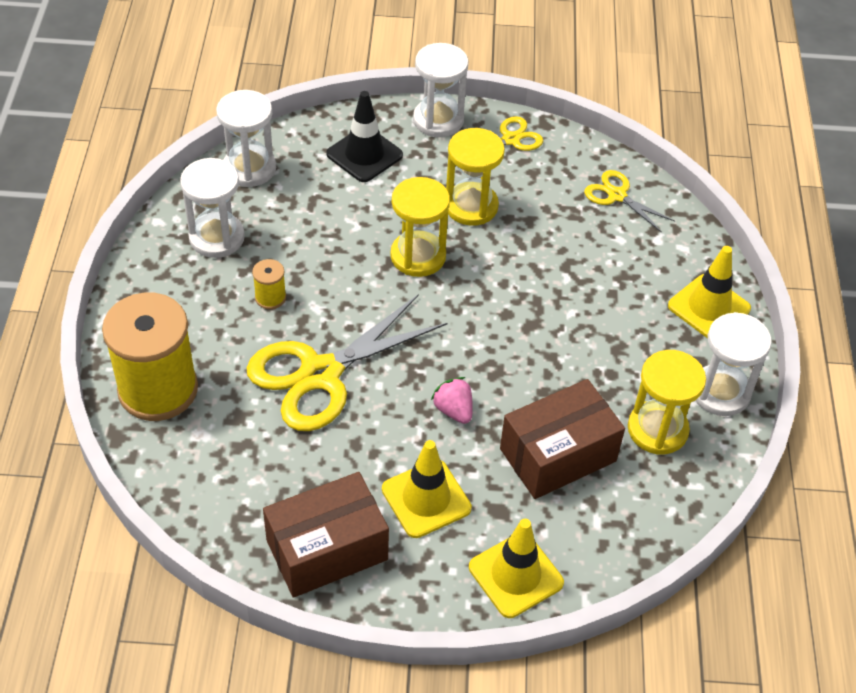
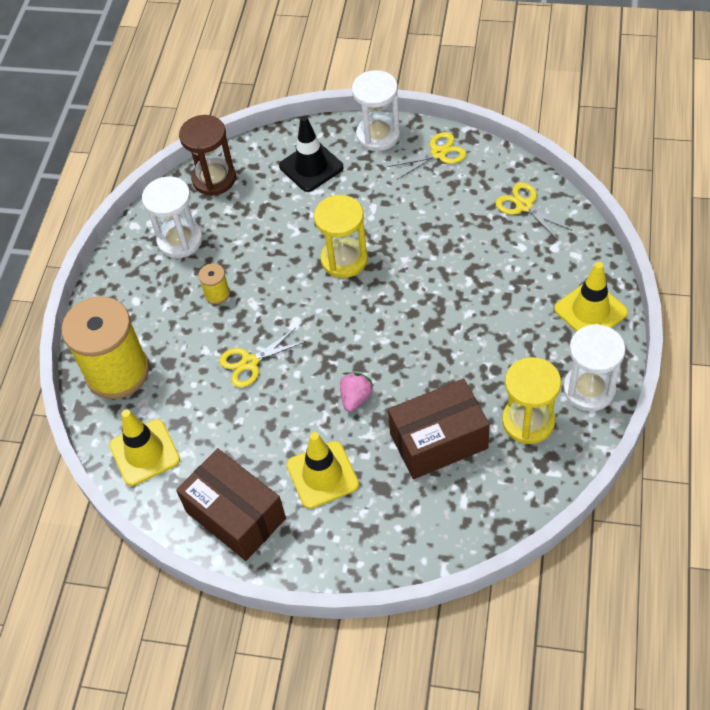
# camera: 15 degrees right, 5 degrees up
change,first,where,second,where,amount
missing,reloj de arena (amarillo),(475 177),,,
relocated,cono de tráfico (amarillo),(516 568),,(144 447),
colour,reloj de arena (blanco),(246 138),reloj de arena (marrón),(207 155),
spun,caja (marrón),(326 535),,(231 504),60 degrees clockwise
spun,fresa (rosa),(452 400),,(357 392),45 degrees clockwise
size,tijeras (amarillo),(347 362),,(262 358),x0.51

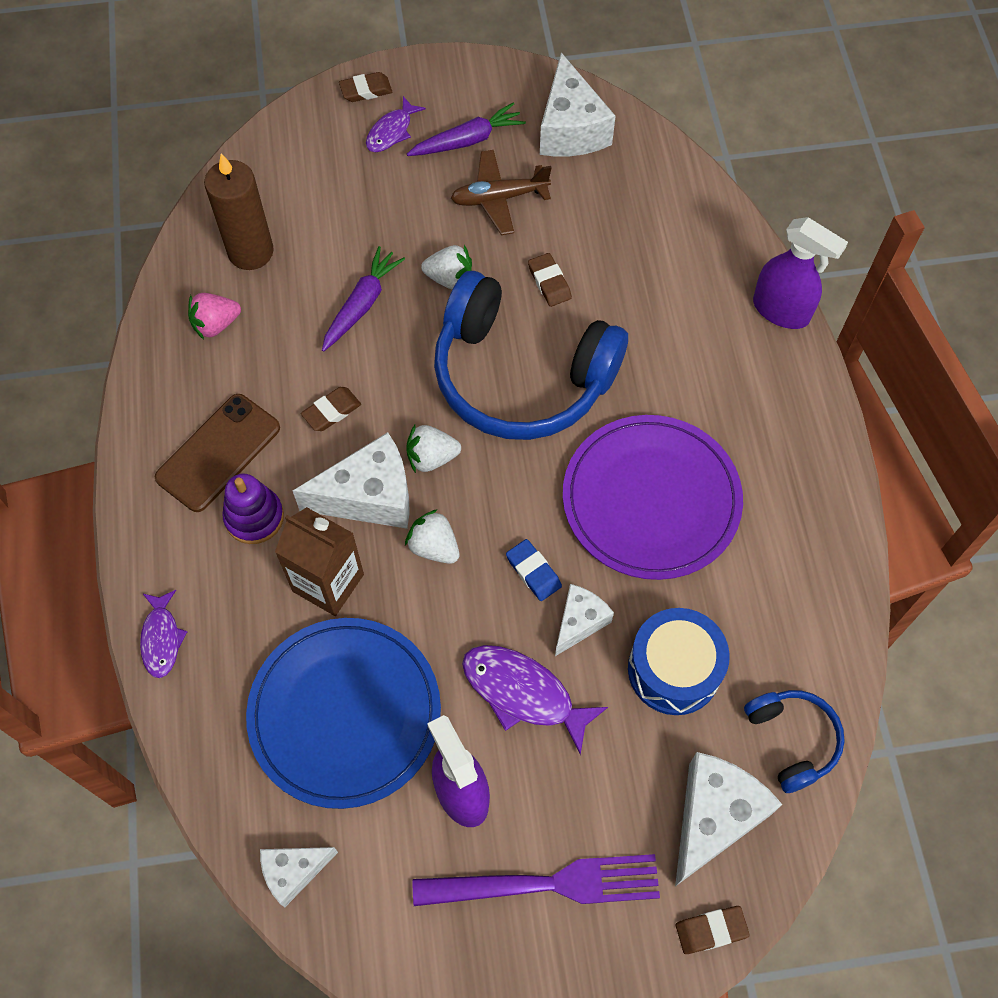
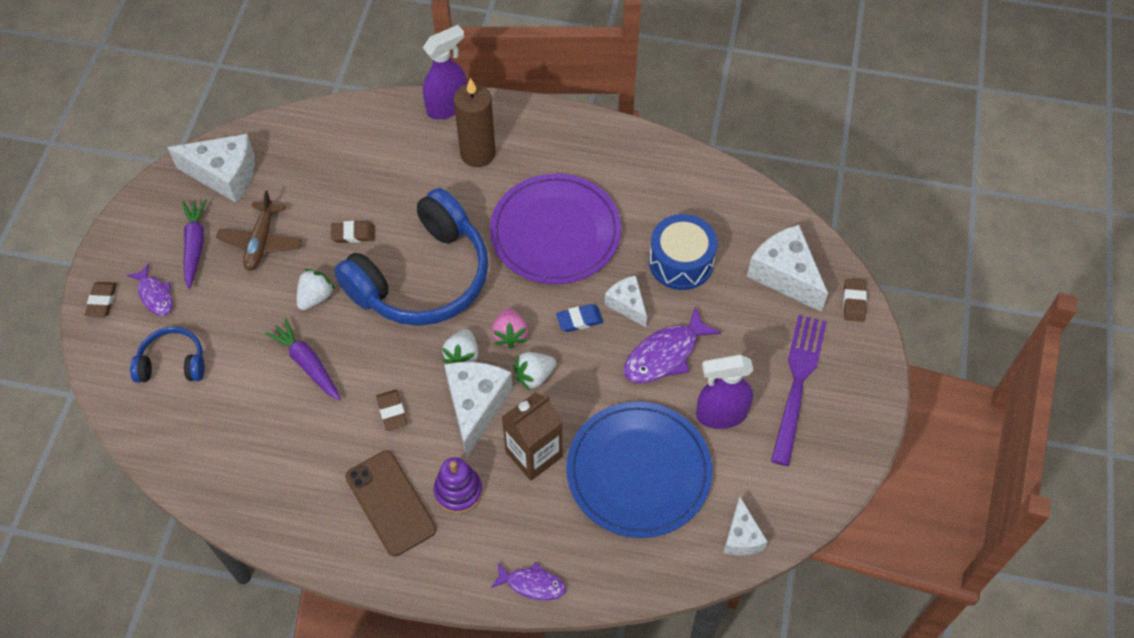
# camera: 70 degrees left, 5 degrees down
change,first,where,second,where,amount
relocated,fresa (rosa),(214 316),,(510 328),
relocated,vela (marrón),(239 211),,(475 122),
relocated,auriculares (azul),(794 741),,(167 355),

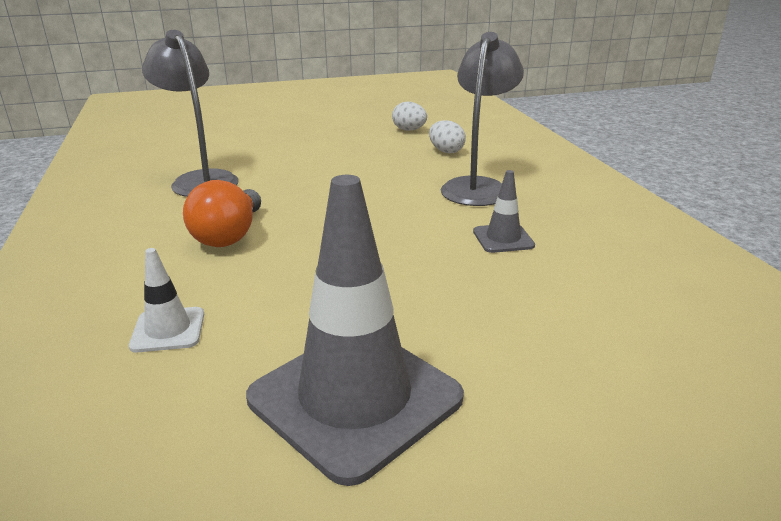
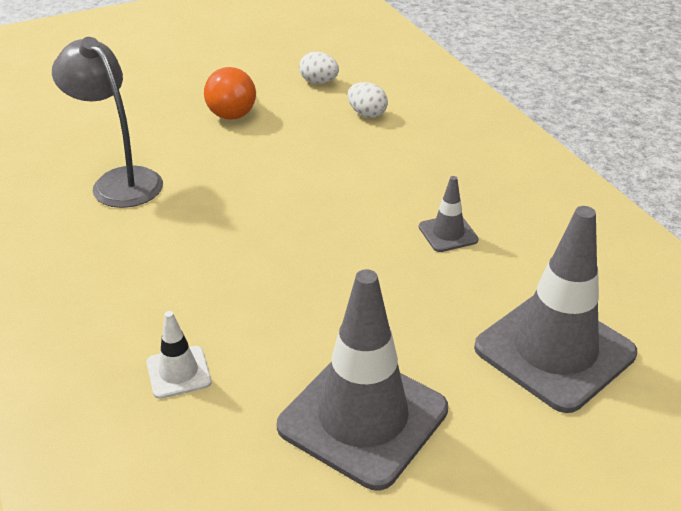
# camera: 10 degrees left, 10 degrees up
change,first,where,second,where,amount
missing,lámpara (gris),(482 119),,,
appeared,,,cono de tráfico (gris),(555 309),
relocated,bombilla (naranja),(222 213),,(230 93),

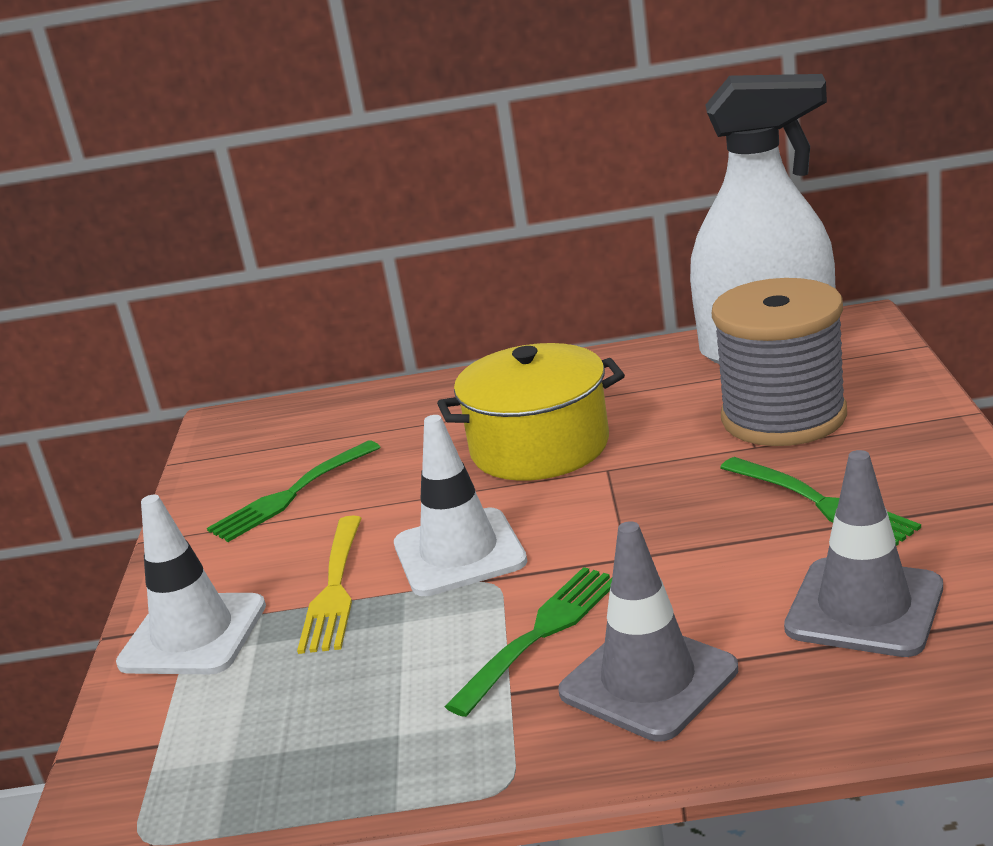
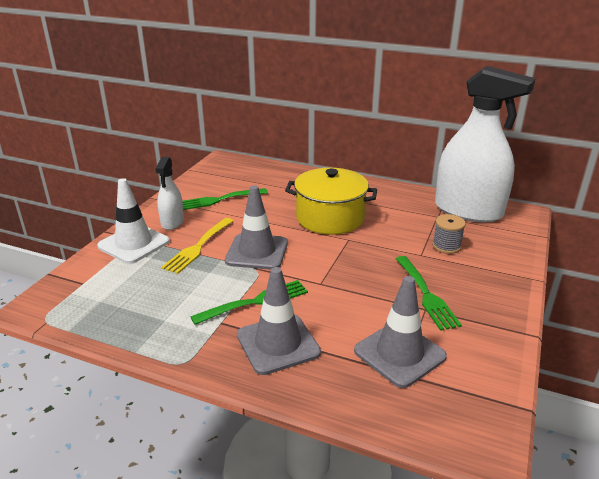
# camera: 20 degrees right, 5 degrees up
change,first,where,second,where,amount
appeared,,,pulverizador (blanco),(169 193),
colour,cono de tráfico (blanco),(460 505),cono de tráfico (gris),(256 227),
size,carrete (gris),(779 362),,(449 234),x0.45

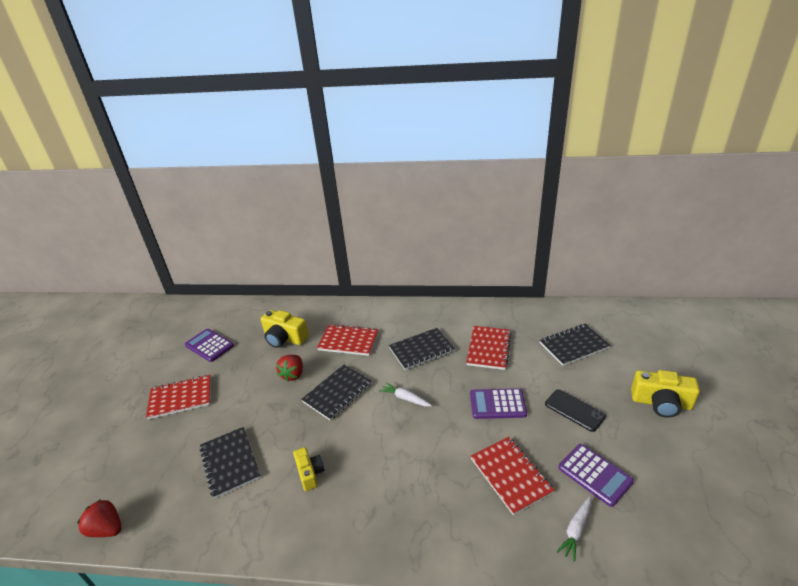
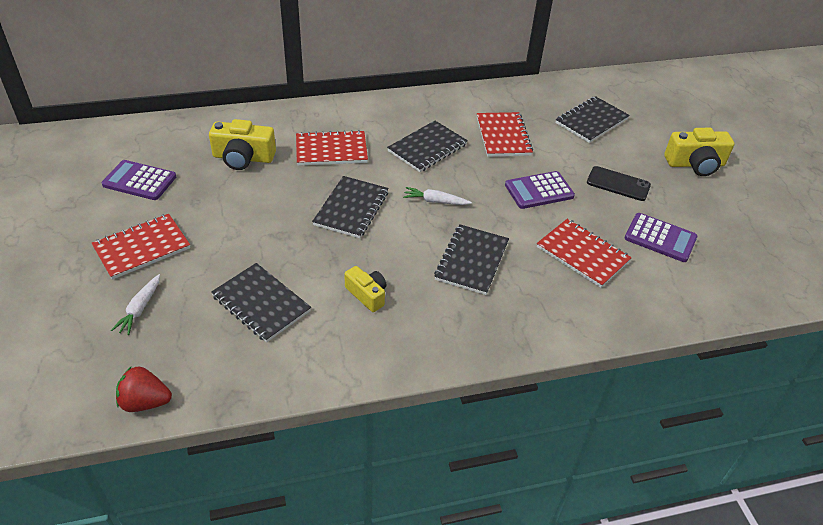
# camera: 25 degrees left, 10 degrees up
change,first,where,second,where,amount
missing,fresa (rojo),(289 368),,,
appeared,,,cuaderno (negro),(471 259),
relocated,zanahoria (blanco),(573 529),,(135 304),

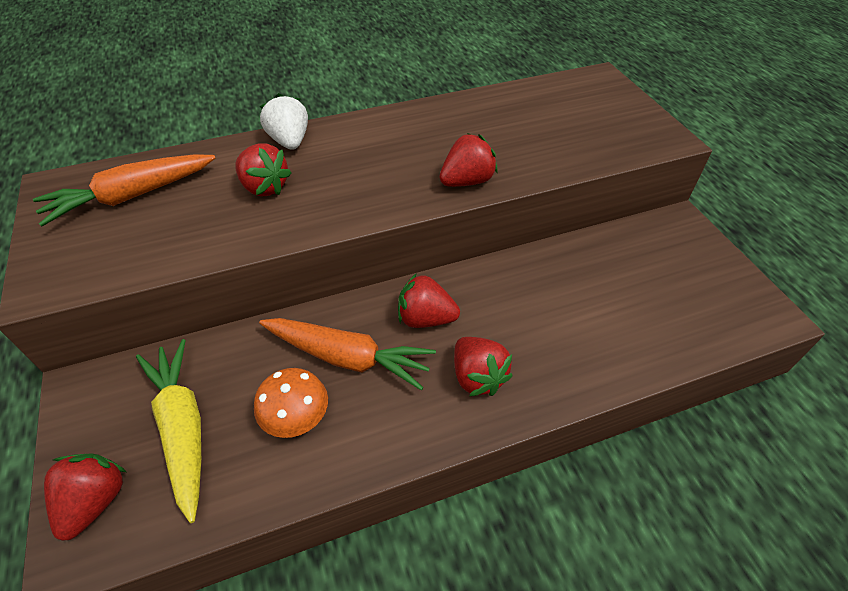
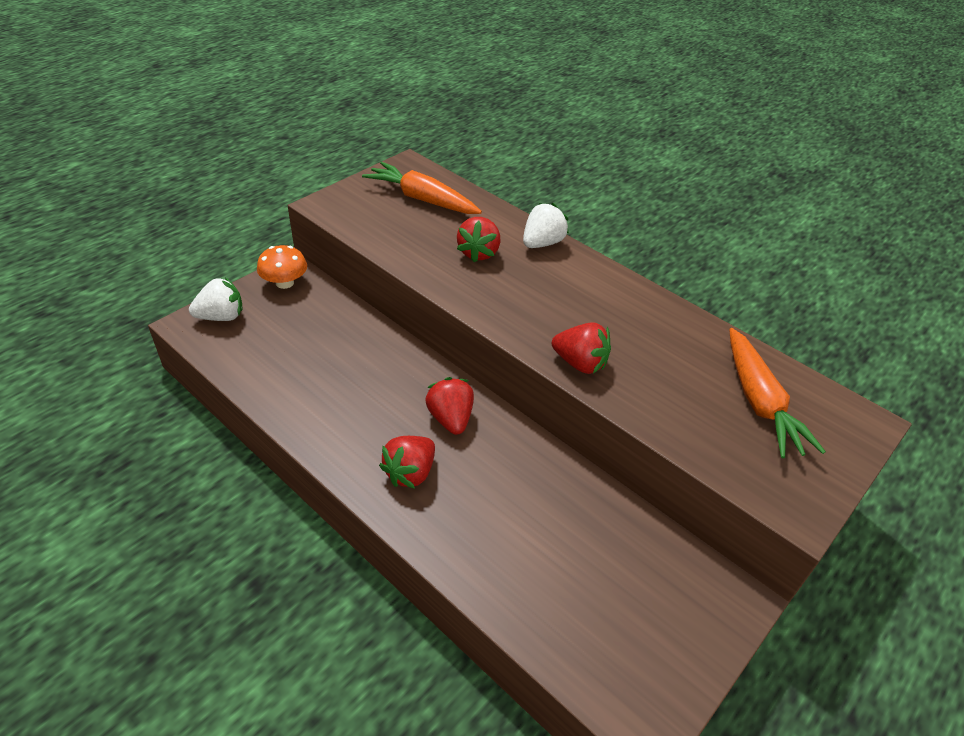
# camera: 60 degrees right, 5 degrees down
change,first,where,second,where,amount
missing,zanahoria (amarillo),(168 431),,,
relocated,seta (naranja),(291 403),,(282 267),
relocated,zanahoria (naranja),(347 354),,(777 393),
colour,fresa (rojo),(85 497),fresa (blanco),(216 299),

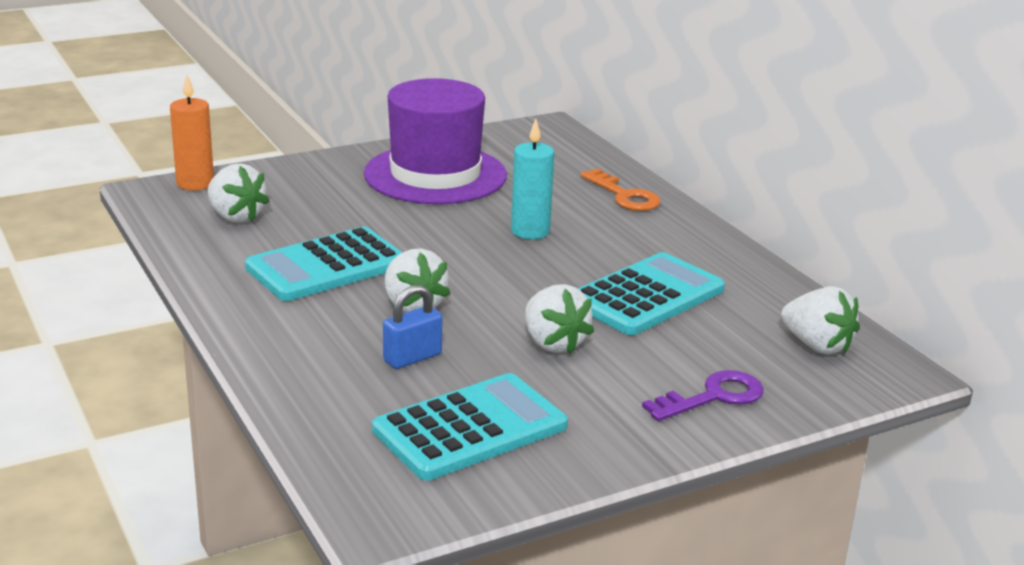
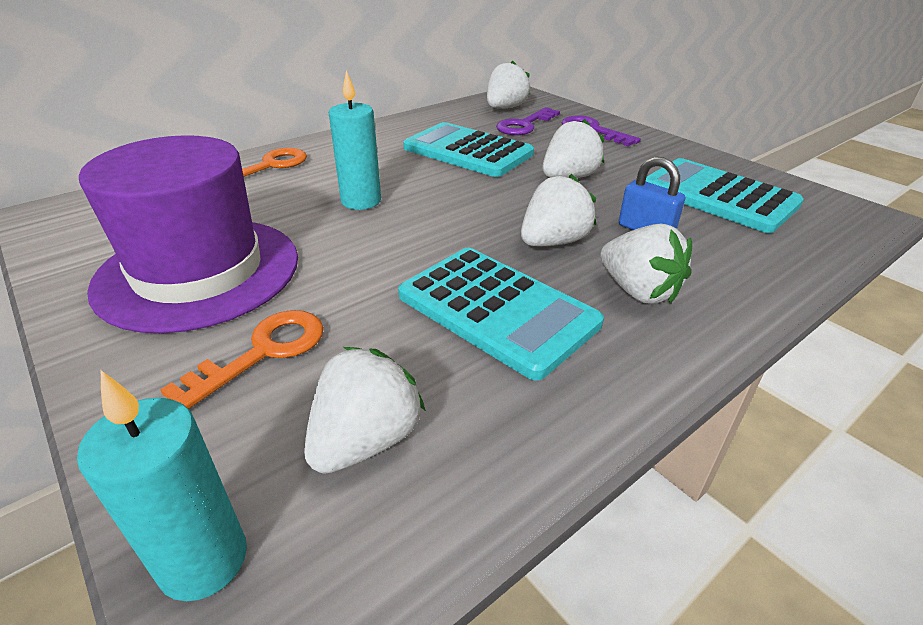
# camera: 100 degrees left, 10 degrees up
change,first,where,second,where,amount
appeared,,,llave (naranja),(242 359),
appeared,,,llave (morado),(528 121),
appeared,,,fresa (blanco),(646 263),
colour,vela (naranja),(192 132),vela (turquesa),(162 485),

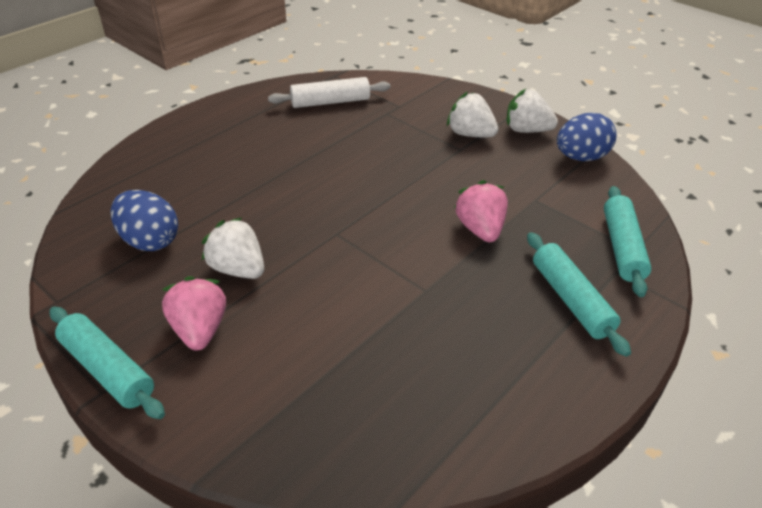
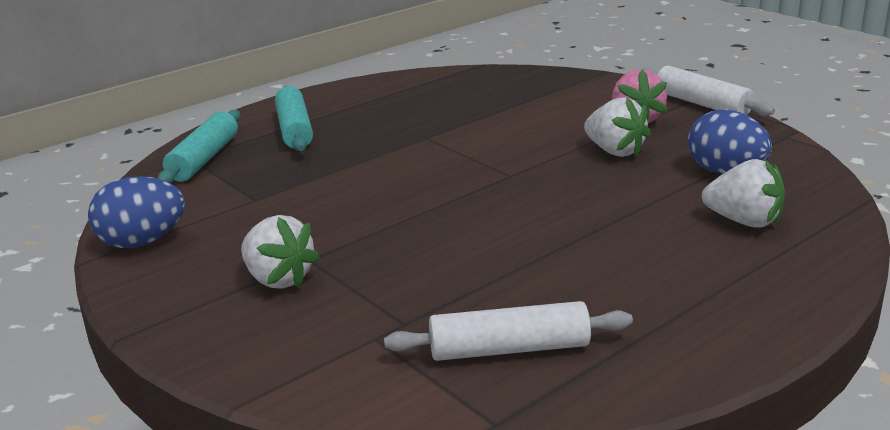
# camera: 170 degrees left, 15 degrees down
change,first,where,second,where,amount
missing,fresa (rosa),(481 211),,,
relocated,fresa (blanco),(532 111),,(743 193),
colour,rodillo (turquesa),(107 363),rodillo (blanco),(708 91),

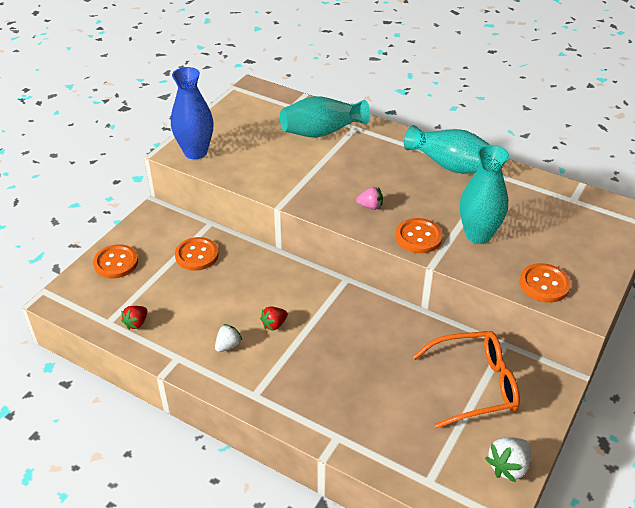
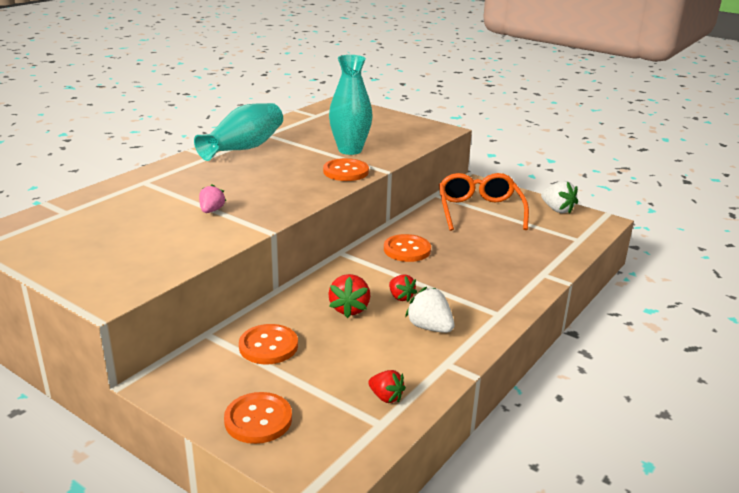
# camera: 85 degrees left, 15 degrees down
change,first,where,second,where,amount
missing,florero (azul),(192 113),,,
missing,florero (turquesa),(325 116),,,
appeared,,,fresa (rojo),(349 296),
relocated,fresa (rosa),(369 198),,(212 198),
relocated,botón (naranja),(545 283),,(407 248),
size,fresa (blanco),(228 338),,(429 310),x1.50

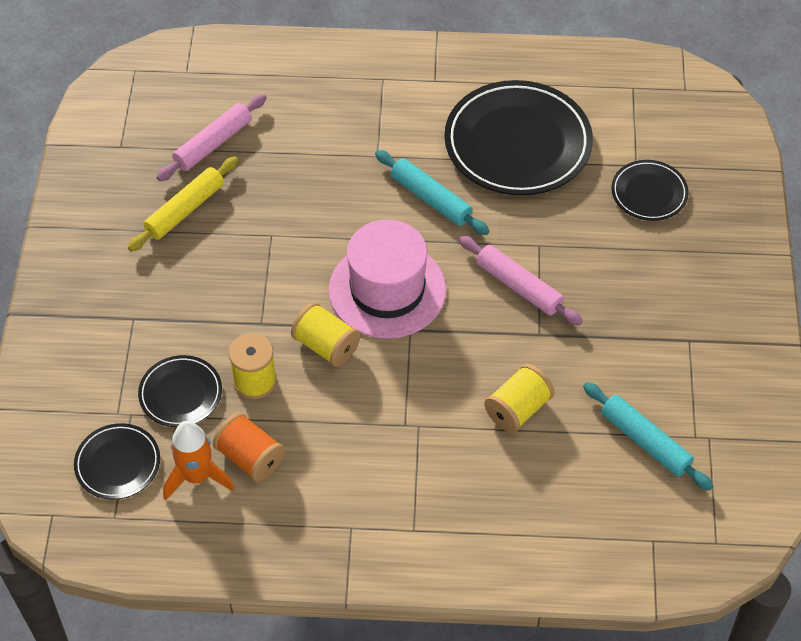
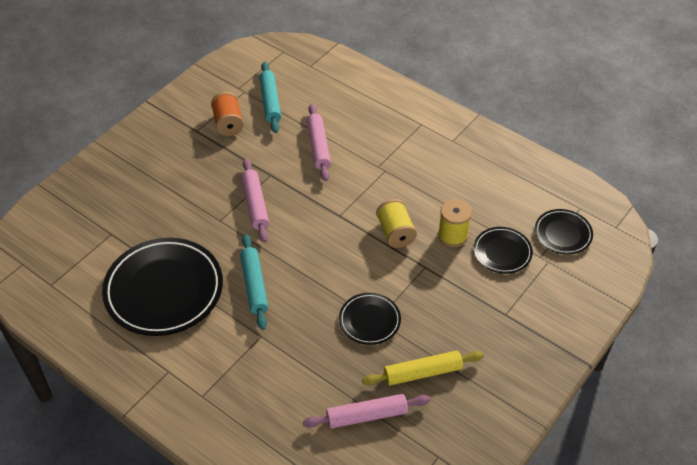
# camera: 145 degrees left, 5 degrees down
change,first,where,second,where,amount
missing,cohete (naranja),(198 460),,,
missing,sombrero (rosa),(387 279),,,
relocated,carrete (naranja),(249 447),,(227 114),
relocated,plato (negro),(650 190),,(370 319),
exchanged,carrete (amarillo),(519 398),rodillo (rosa),(319 142),

